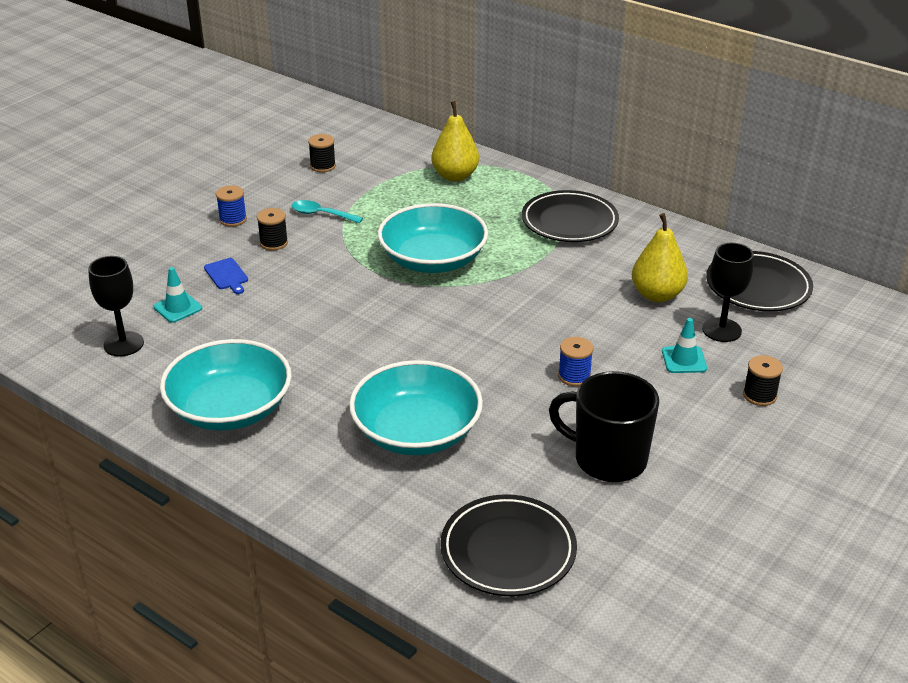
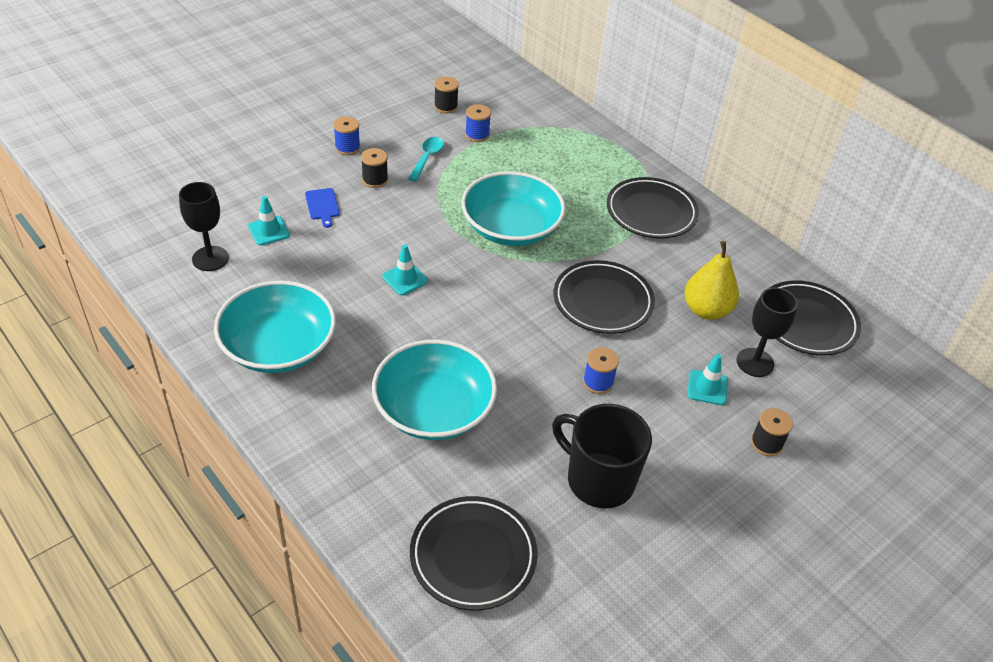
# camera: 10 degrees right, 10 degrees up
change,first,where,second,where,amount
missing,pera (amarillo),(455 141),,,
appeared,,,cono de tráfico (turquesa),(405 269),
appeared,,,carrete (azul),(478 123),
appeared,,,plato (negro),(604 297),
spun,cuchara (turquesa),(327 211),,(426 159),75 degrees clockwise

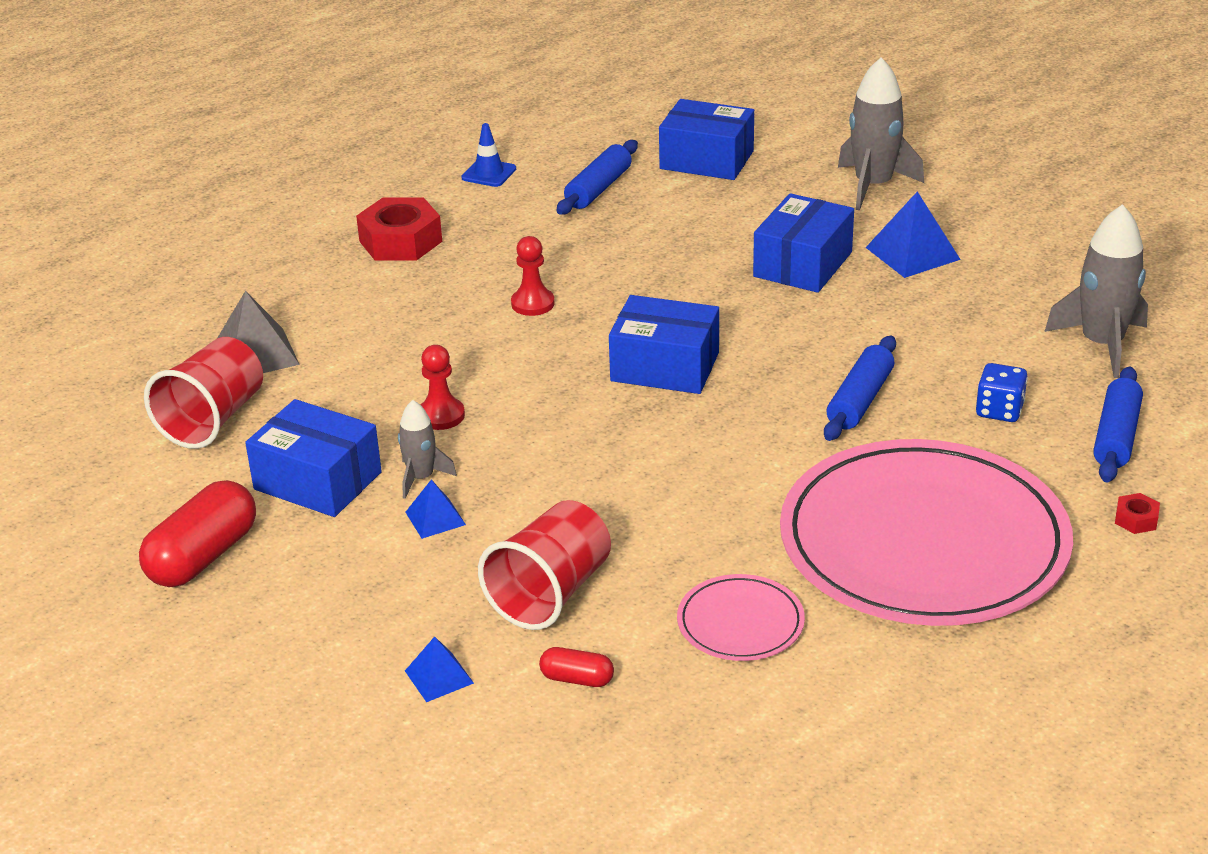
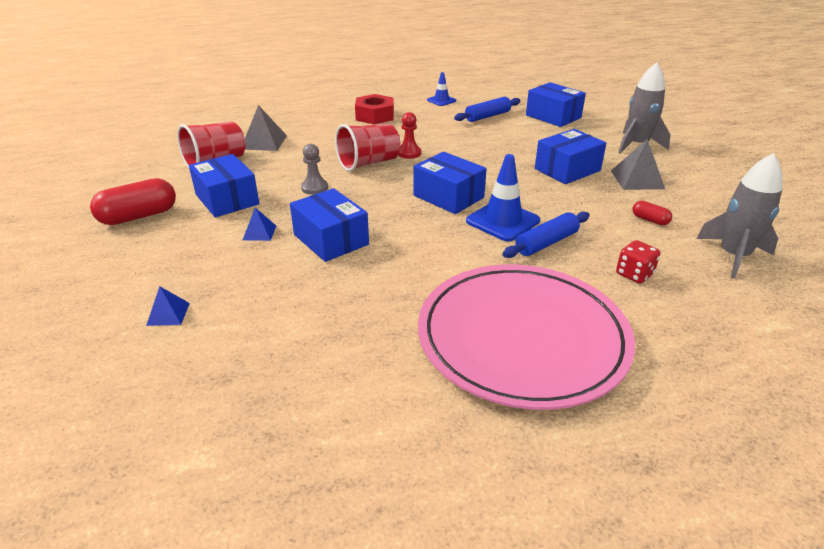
# camera: 25 degrees right, 0 degrees up
change,first,where,second,where,amount
missing,cohete (gris),(427 449),,,
missing,plato (rosa),(741 617),,,
missing,rodillo (azul),(1118 424),,,
missing,tuerca (rojo),(1137 513),,,
appeared,,,caja (azul),(329 225),
appeared,,,cono de tráfico (azul),(503 197),
relocated,vaso (rojo),(544 565),,(368 147),
relocated,cápsula (rojo),(576 667),,(652 213),
colour,peón (rojo),(443 387),peón (gris),(314 169),
colour,pirámide (azul),(913 234),pirámide (gris),(638 164),
colour,dado (azul),(1002 392),dado (rojo),(638 262),

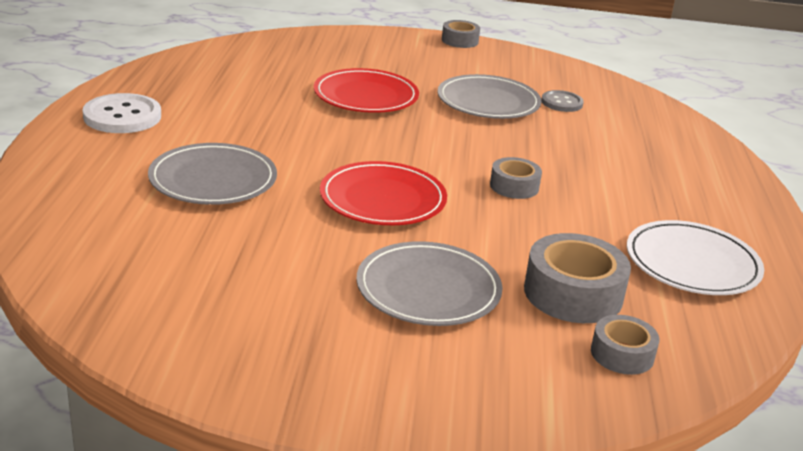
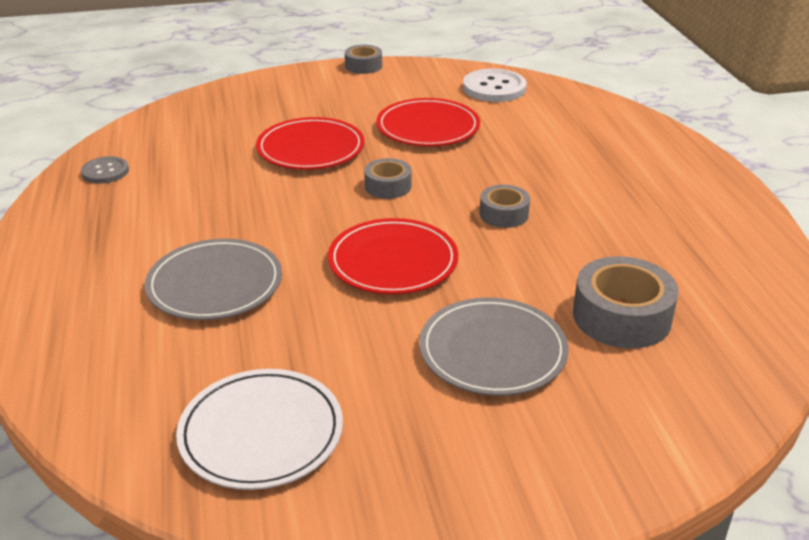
# camera: 15 degrees left, 5 degrees up
change,first,where,second,where,amount
relocated,botón (blanco),(121 113),,(495 85),
relocated,botón (gris),(562 101),,(105 170),
relocated,cinta adhesiva (gris),(625 345),,(388 178),
relocated,plato (blanco),(695 257),,(259 429),
colour,plato (gris),(489 96),plato (rojo),(428 122),

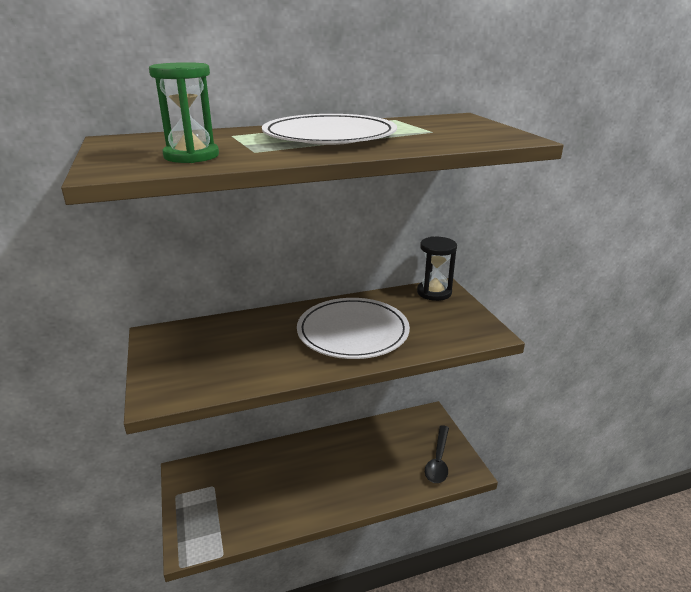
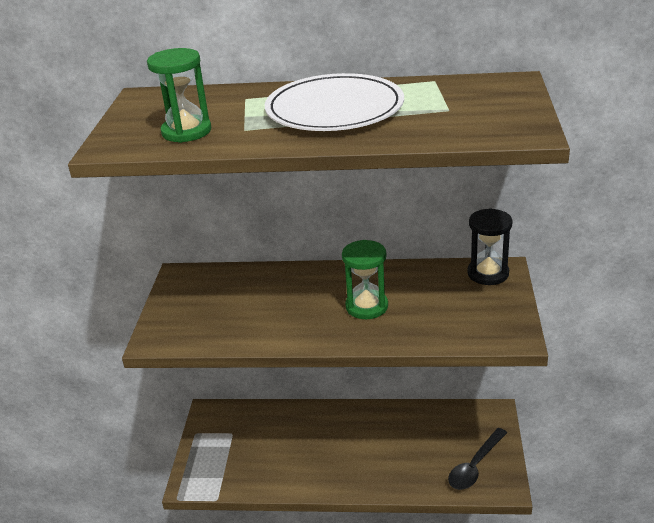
# camera: 25 degrees right, 5 degrees up
change,first,where,second,where,amount
exchanged,plato (blanco),(353 328),reloj de arena (verde),(365 279),

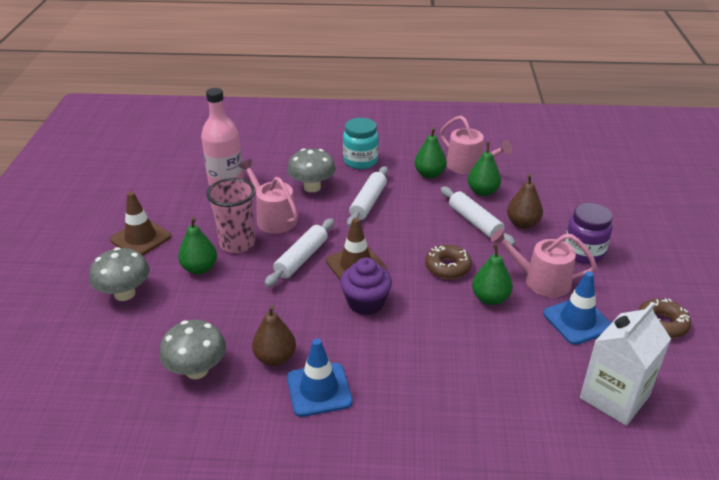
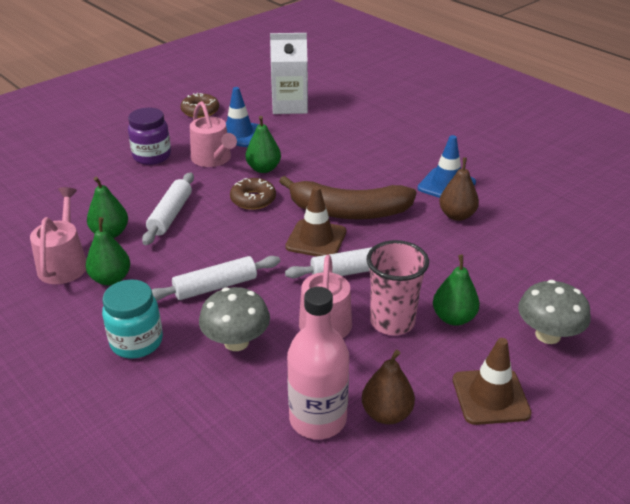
# camera: 135 degrees left, 0 degrees up
change,first,where,second,where,amount
missing,seta (gris),(192 349),,,
relocated,pera (marrón),(525 201),,(388 387),
exchanged,magdalena (morado),(366 286),plátano (marrón),(347 197),

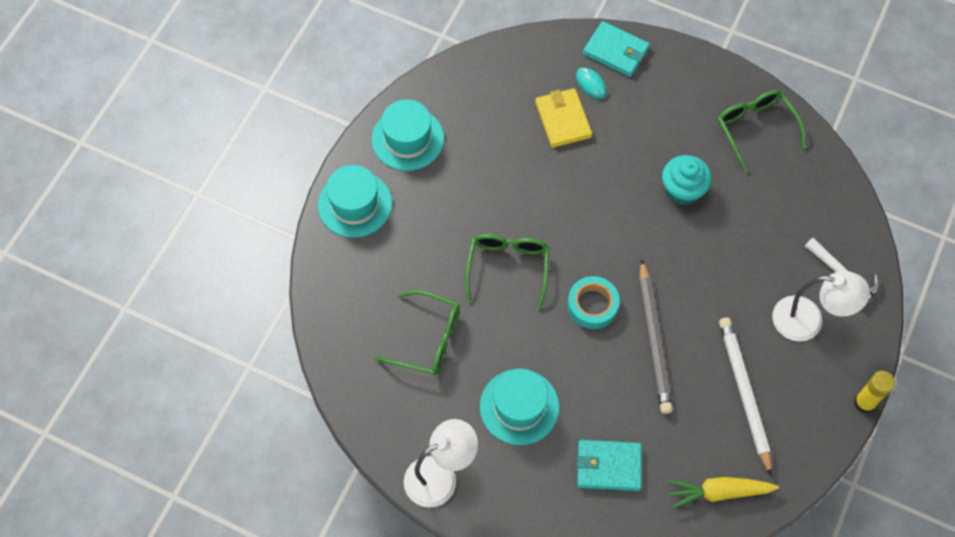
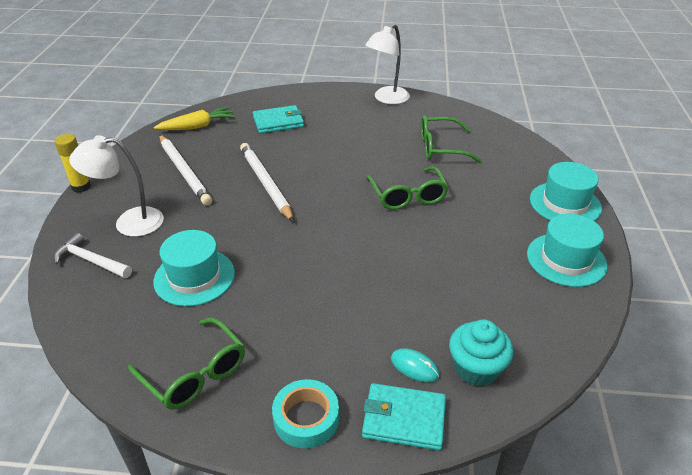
# camera: 160 degrees right, 25 degrees down
change,first,where,second,where,amount
missing,cartera (amarillo),(563 118),,,
relocated,sombrero (turquesa),(519 407),,(194 268),
relocated,cinta adhesiva (turquesa),(594 302),,(305 413),
relocated,magdalena (turquesa),(687 180),,(481 352),
colour,lápiz (gris),(656 336),lápiz (blanco),(267 182),

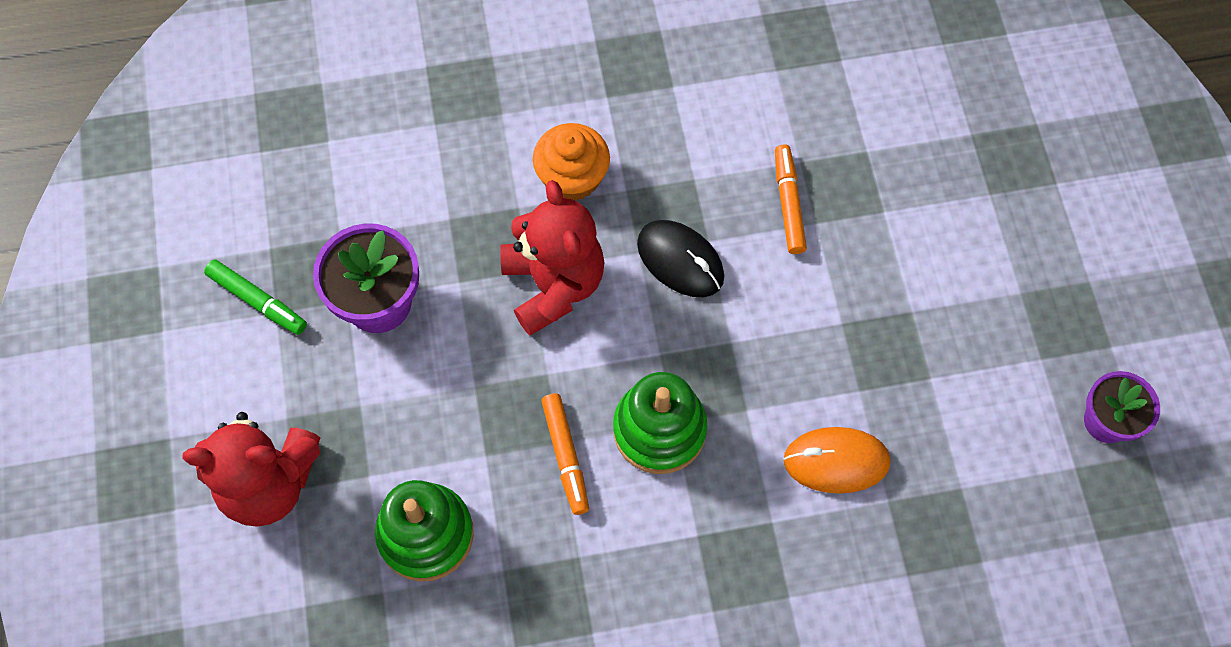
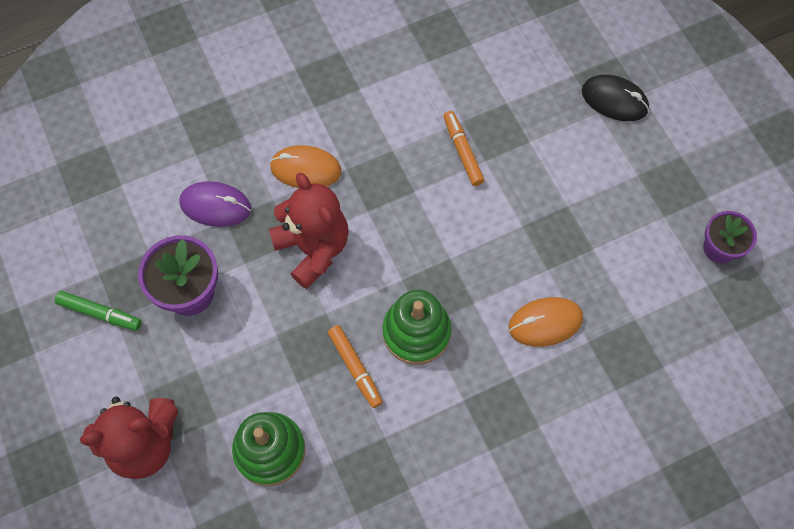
# camera: 15 degrees left, 0 degrees up
change,first,where,second,where,amount
appeared,,,ratón (morado),(215 204),
relocated,ratón (negro),(680 258),,(615 97),
exchanged,magdalena (naranja),(571 162),ratón (naranja),(306 166),

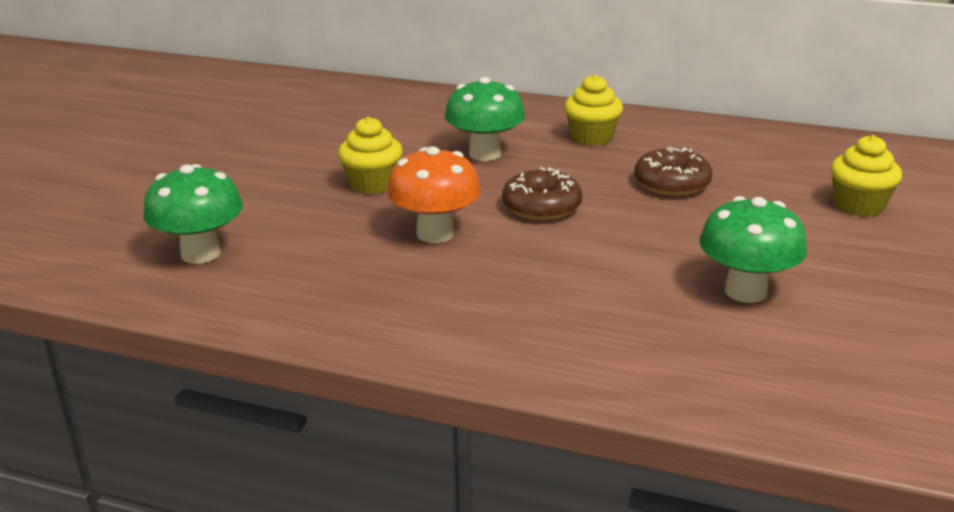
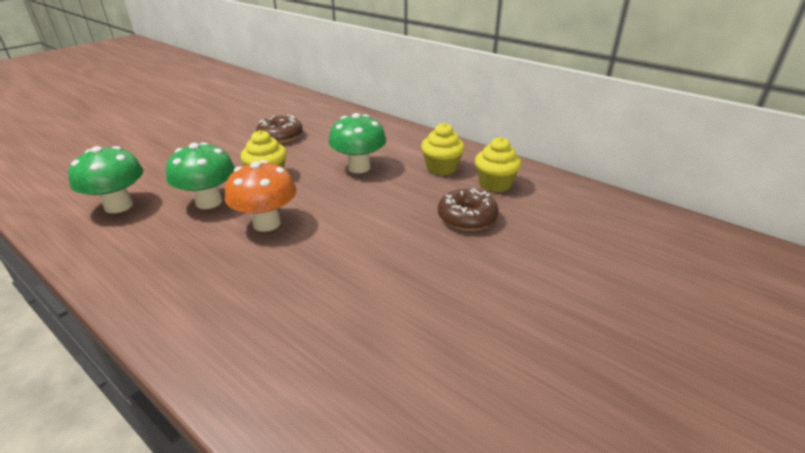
# camera: 20 degrees right, 5 degrees up
change,first,where,second,where,amount
relocated,rosquilla (marrón),(542 194),,(279 129),
relocated,seta (verde),(753 249),,(200 175),
relocated,magdalena (amarillo),(866 176),,(498 164),

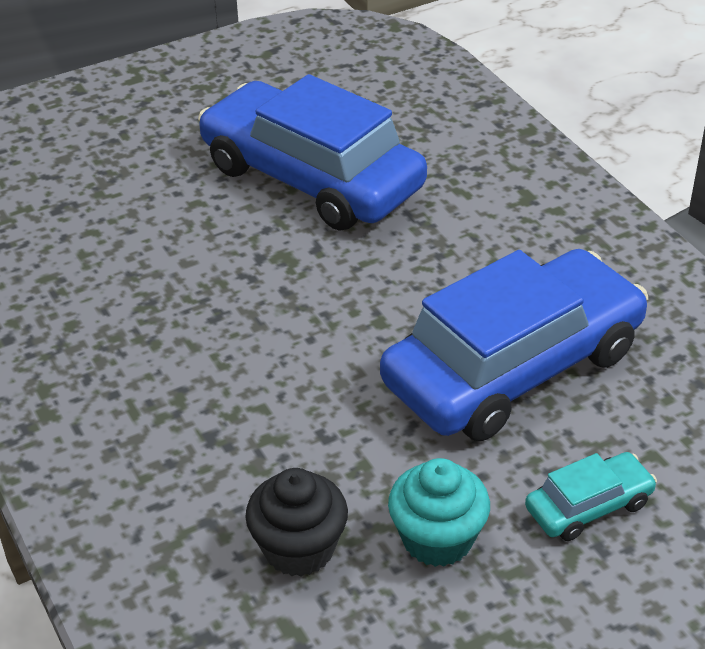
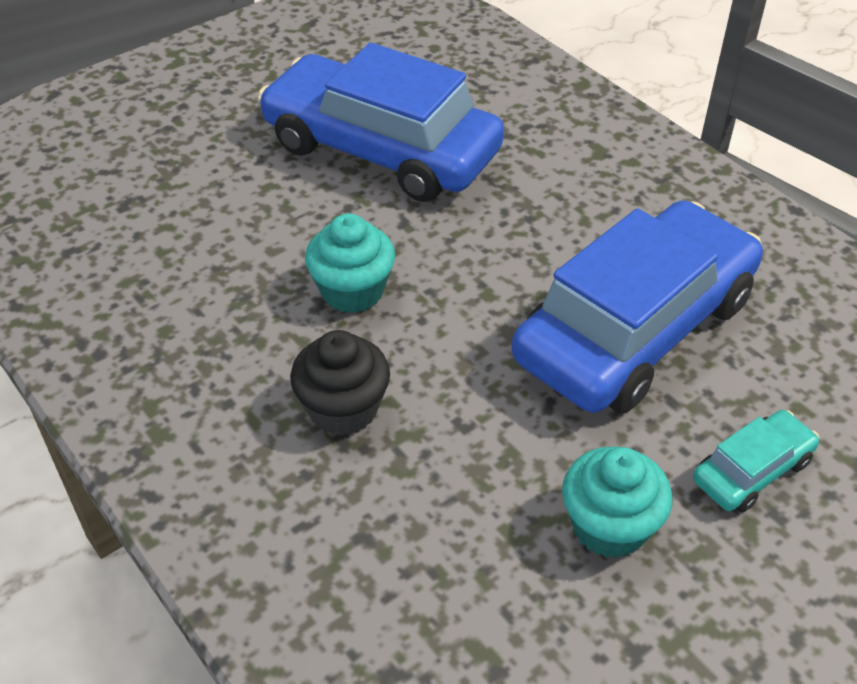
# camera: 10 degrees left, 5 degrees up
change,first,where,second,where,amount
appeared,,,magdalena (turquesa),(350 263),
relocated,magdalena (negro),(296 522),,(340 383),

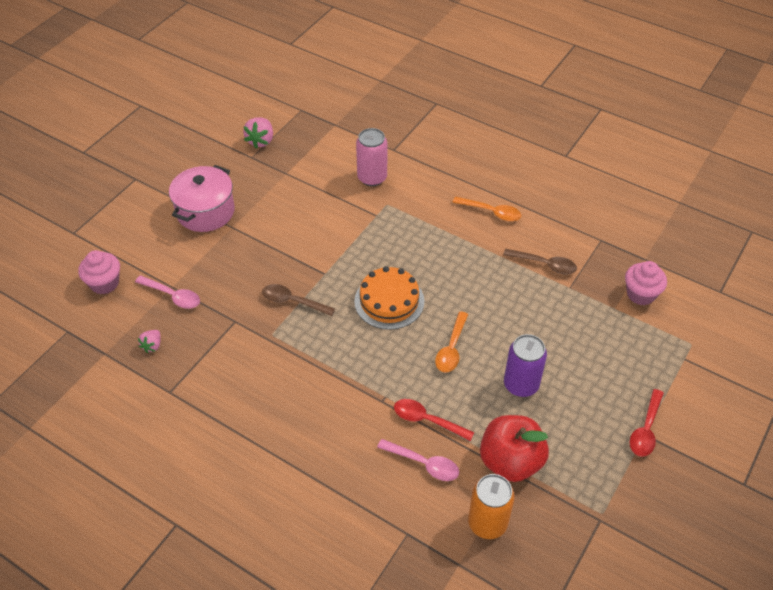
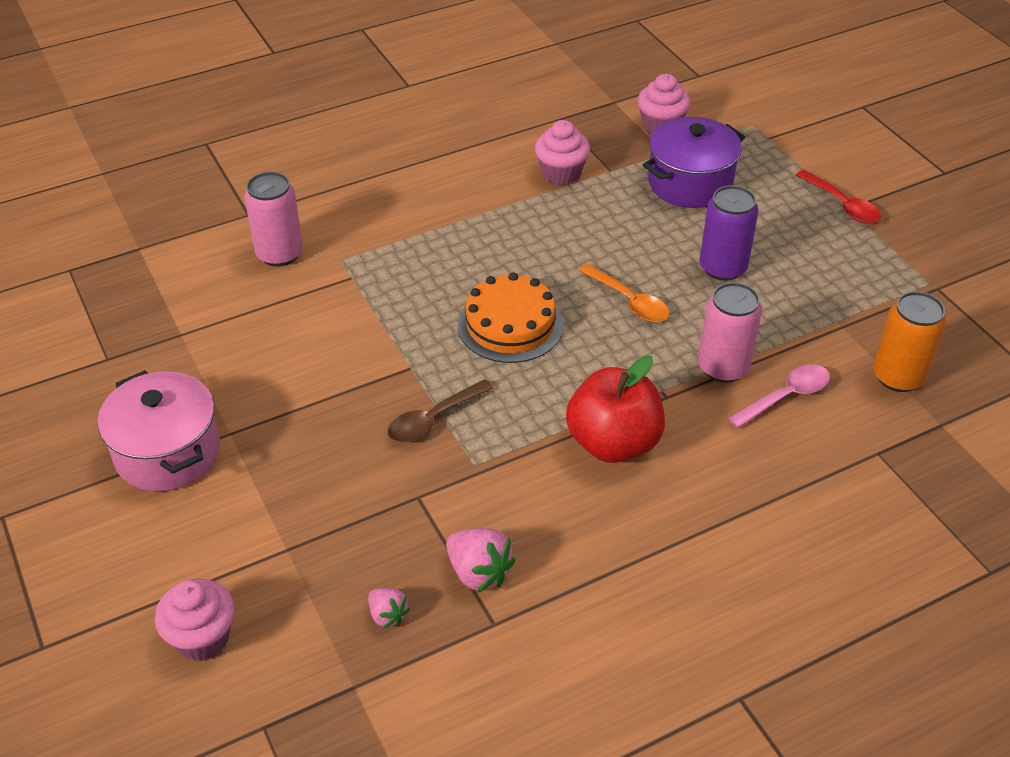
# camera: 60 degrees left, 5 degrees down
change,first,where,second,where,amount
missing,cuchara (rosa),(167 292),,,
missing,cuchara (naranja),(486 209),,,
appeared,,,olla (morado),(694 162),
relocated,fresa (rosa),(258 133),,(480 560),
relocated,manzana (rojo),(514 448),,(615 409),
exchanged,cuchara (rojo),(434 420),lata (rosa),(730 332),
exchanged,cuchara (marrón),(540 261),magdalena (rosa),(562 152),

